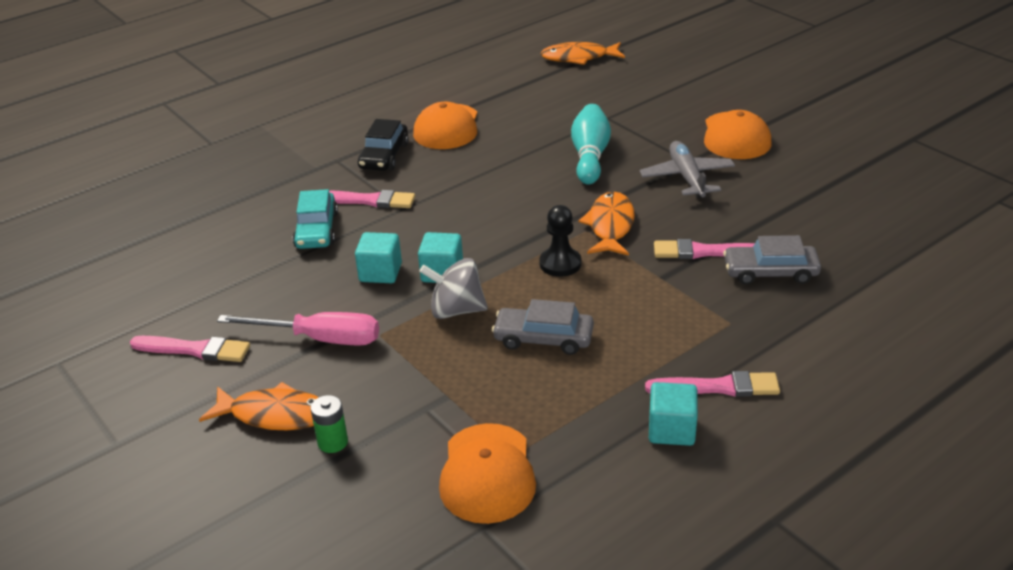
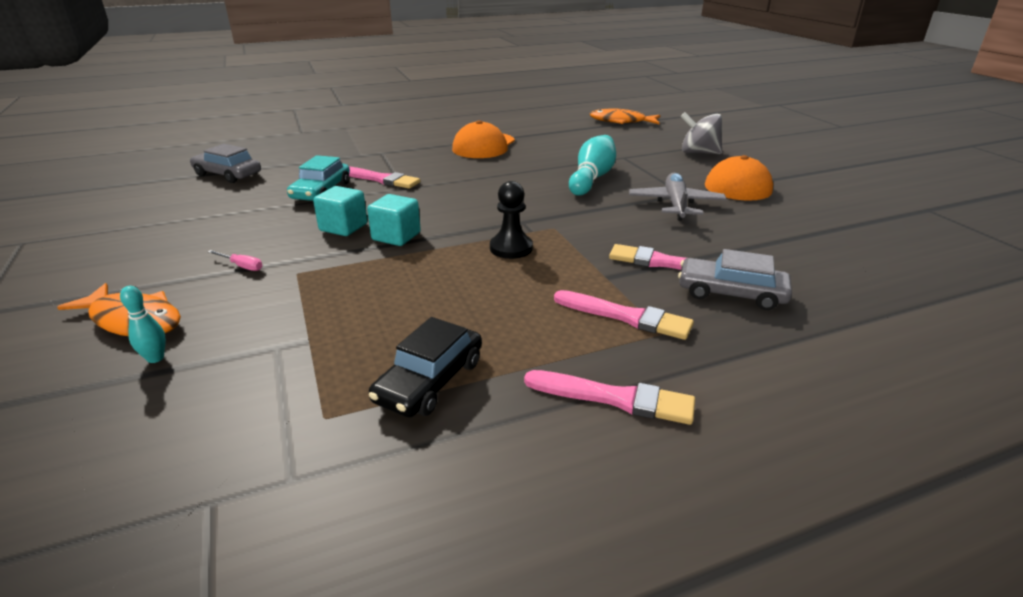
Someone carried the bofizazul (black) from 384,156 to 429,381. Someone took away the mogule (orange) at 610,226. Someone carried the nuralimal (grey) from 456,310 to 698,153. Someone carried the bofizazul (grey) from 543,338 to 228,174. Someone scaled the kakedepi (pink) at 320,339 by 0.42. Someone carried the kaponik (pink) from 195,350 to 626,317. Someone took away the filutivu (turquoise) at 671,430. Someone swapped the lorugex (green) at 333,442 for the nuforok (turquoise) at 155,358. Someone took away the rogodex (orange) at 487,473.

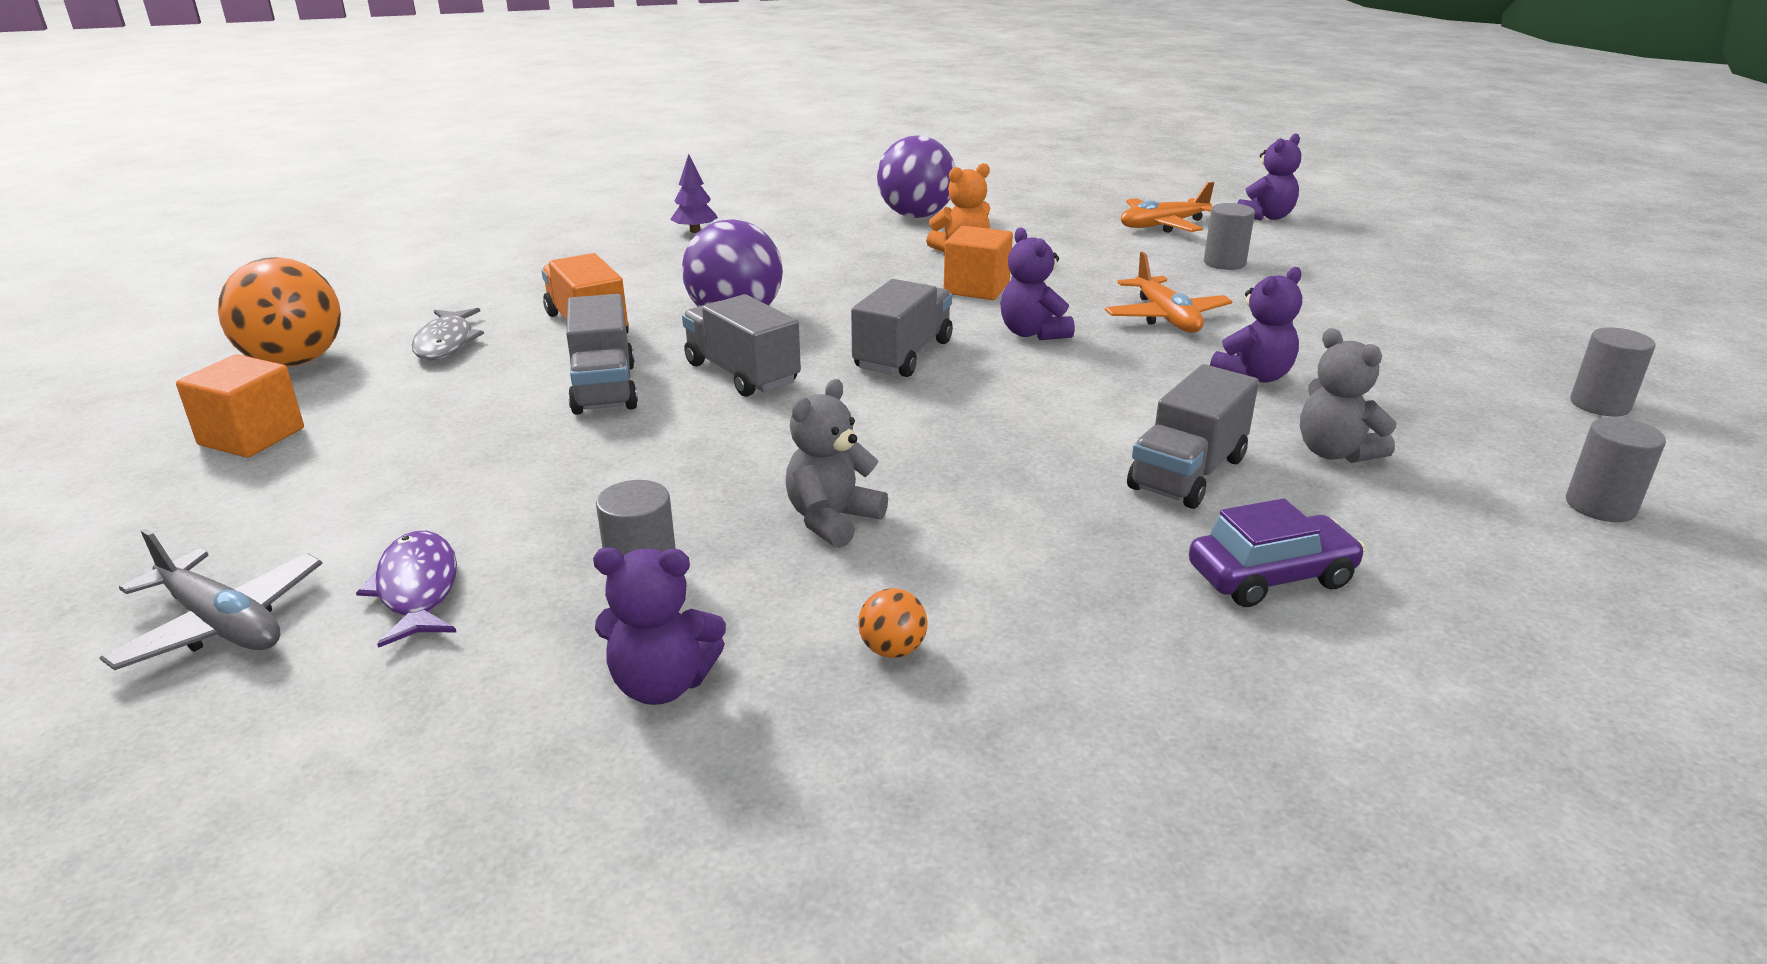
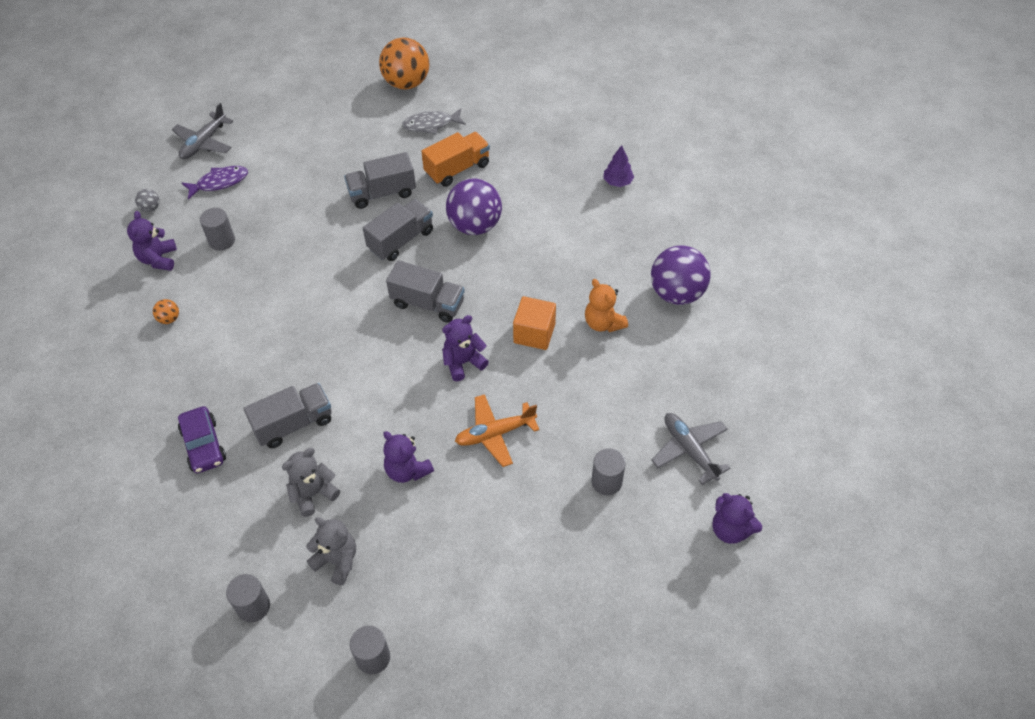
Someone repainted the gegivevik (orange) at 1163,225, which became the gegivevik (grey) at 689,450. Someone took away the filutivu (orange) at 252,436. Someone rotated the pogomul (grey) at 1187,473 by 120 degrees clockwise. Someone carried the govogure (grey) from 832,520 to 337,561. Someone put down the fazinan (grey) at 150,208.

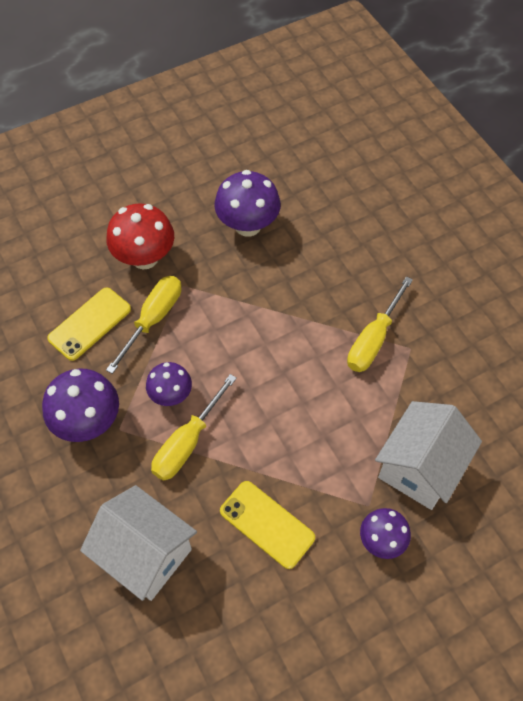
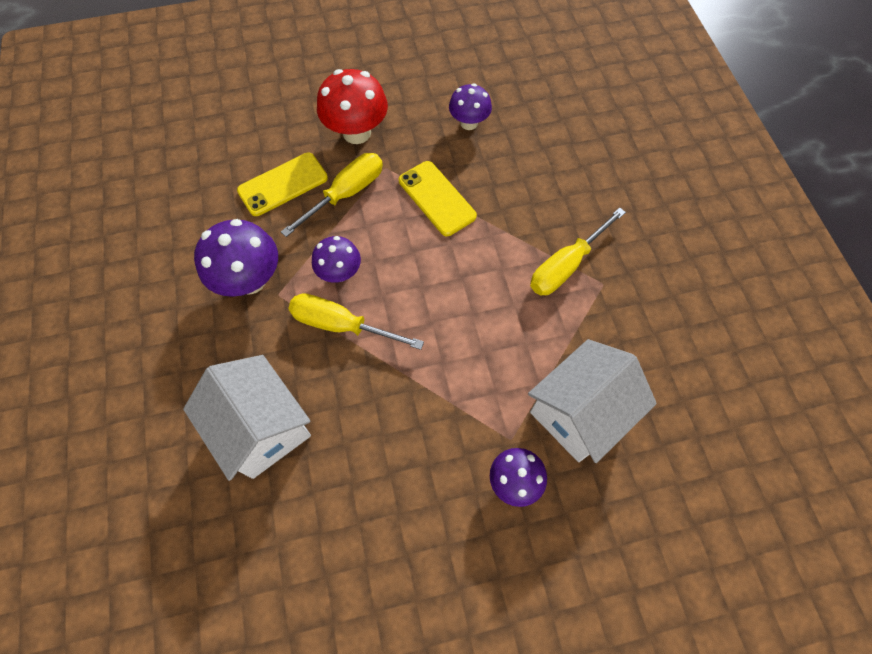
Someone scaled the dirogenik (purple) at 248,225 by 0.63. Someone rotated the kakedepi (yellow) at 187,443 by 60 degrees clockwise. Someone carried the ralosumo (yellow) from 267,524 to 436,198.

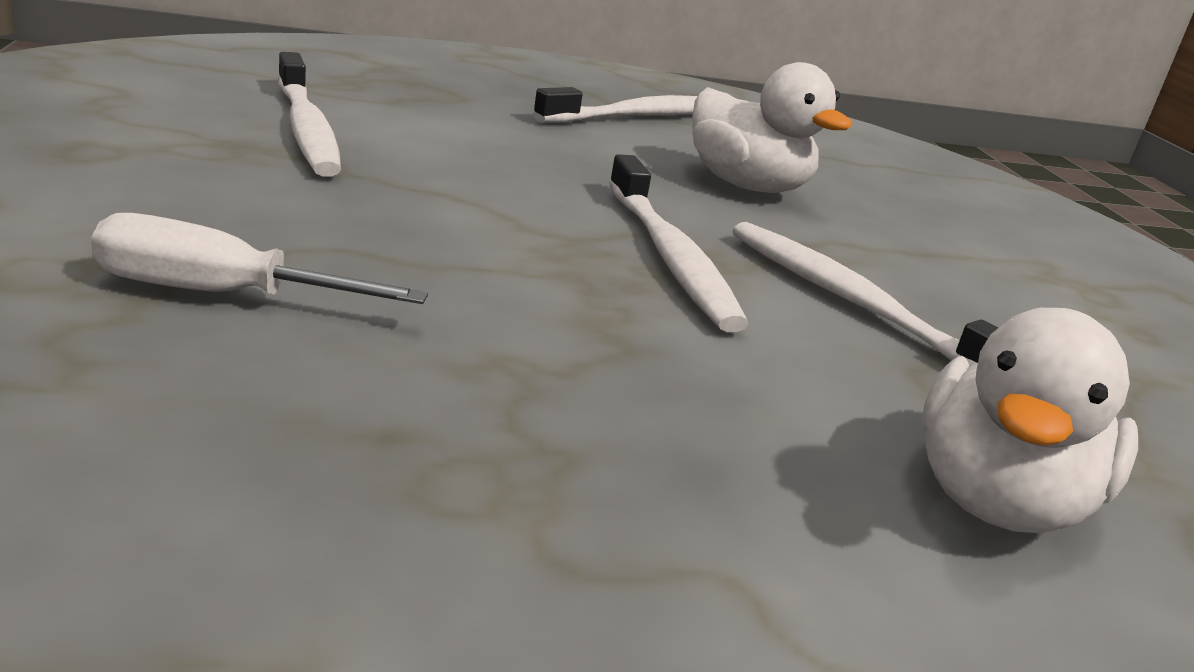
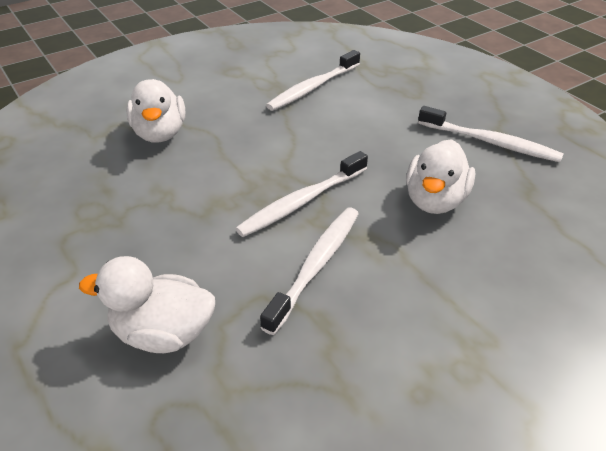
Someone swapped the kakedepi (white) at 222,294 for the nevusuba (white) at 160,133.

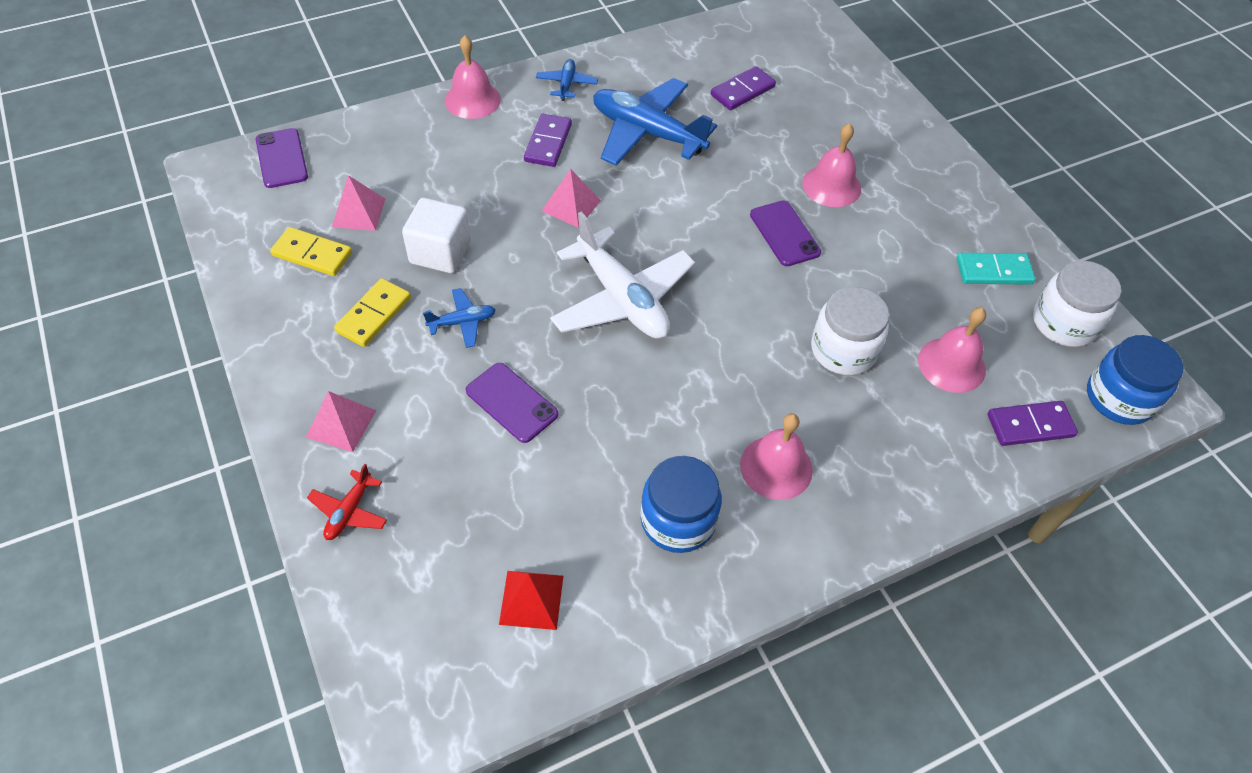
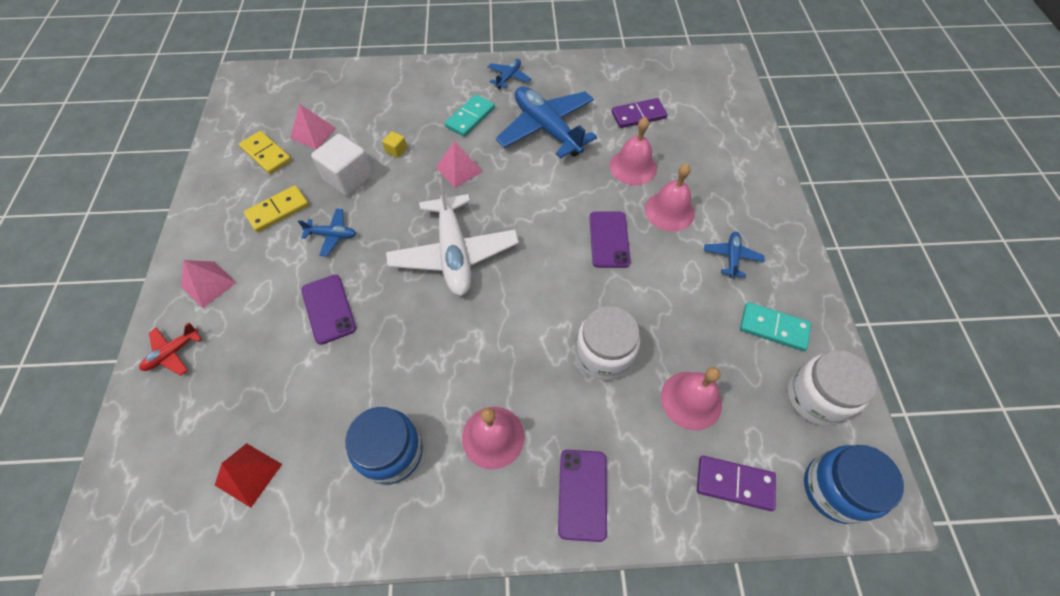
Someone carried the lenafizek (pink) from 472,100 to 633,167. Someone repainted the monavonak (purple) at 548,143, which became the monavonak (turquoise) at 470,117. Someone carried the ralosumo (purple) from 282,158 to 582,494. Someone put down the filutivu (yellow) at 396,150. Someone put down the gegivevik (blue) at 731,257.

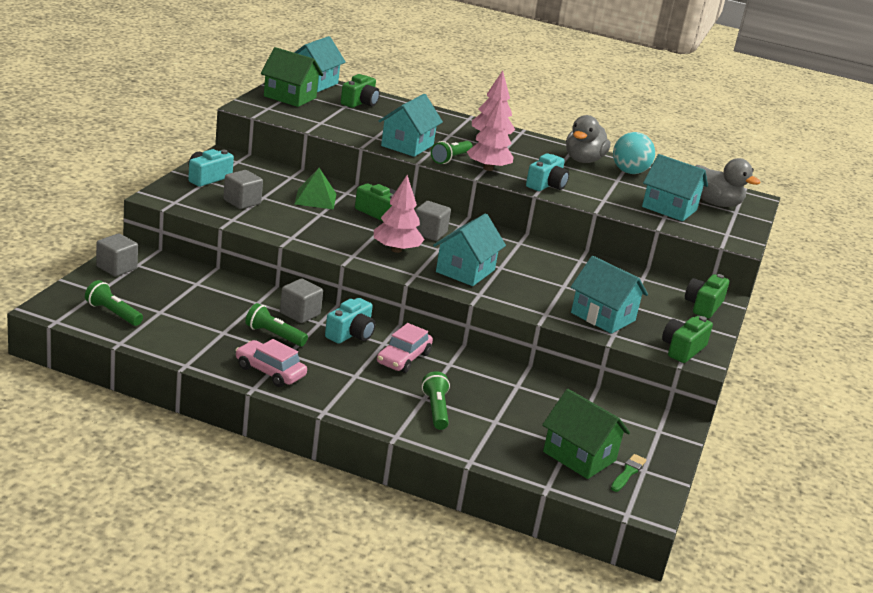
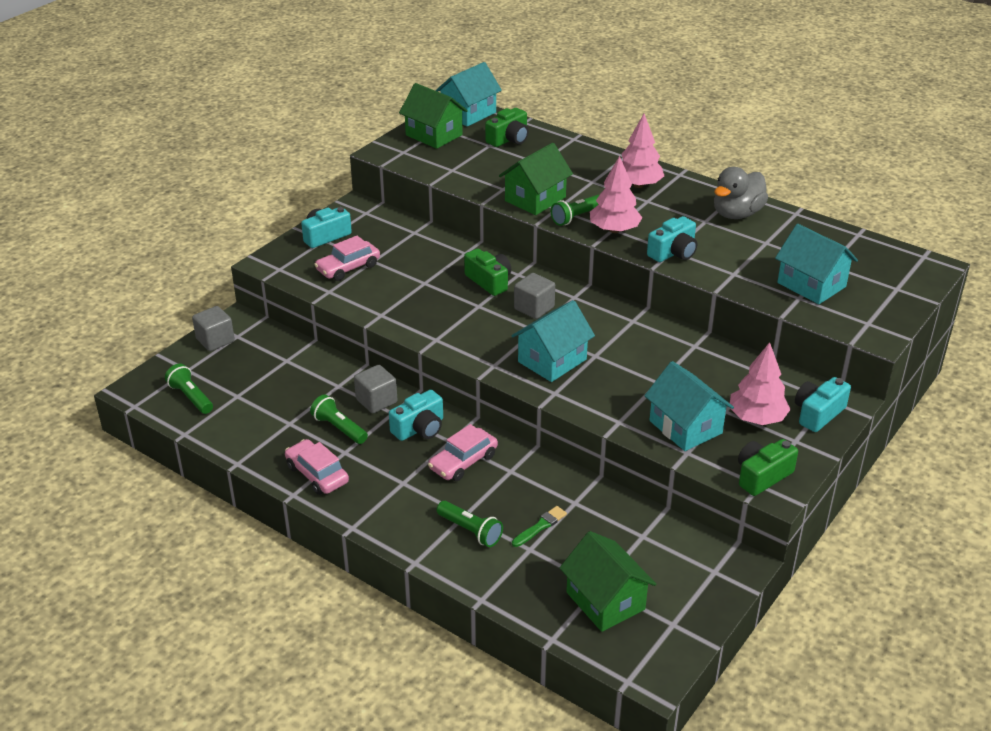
Someone repainted the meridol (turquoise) at 407,145, which became the meridol (green) at 535,199. Someone took away the fazinan (turquoise) at 629,172. Someone took away the nevusuba (grey) at 715,203. Someone took away the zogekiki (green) at 315,198. Someone swapped the filutivu (grey) at 242,202 for the bofizazul (pink) at 348,268. Someone carried the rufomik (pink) from 396,250 to 757,418. Someone repainted the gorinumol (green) at 703,306, which became the gorinumol (turquoise) at 818,413. Someone rotated the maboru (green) at 435,410 by 120 degrees clockwise. Someone carried the kaponik (green) from 628,473 to 540,526.

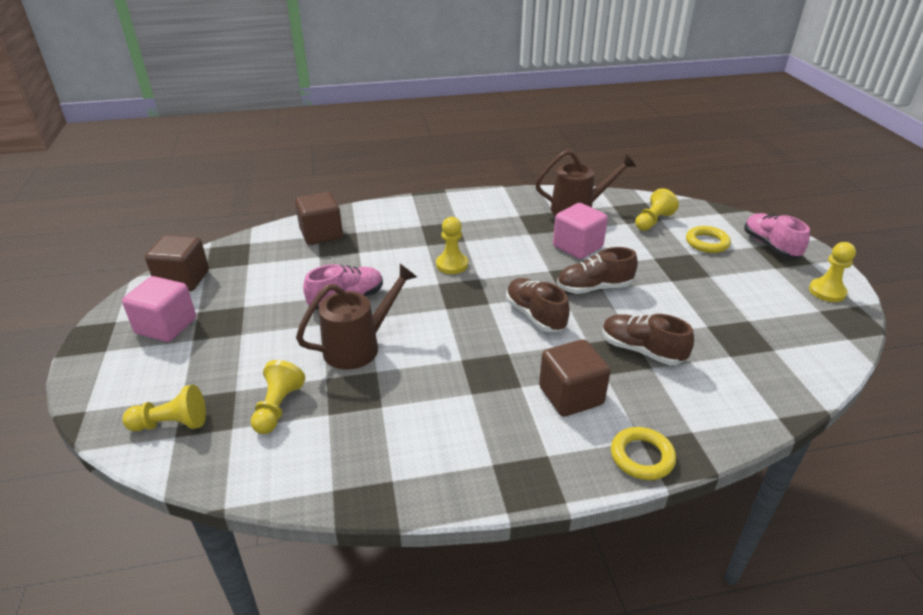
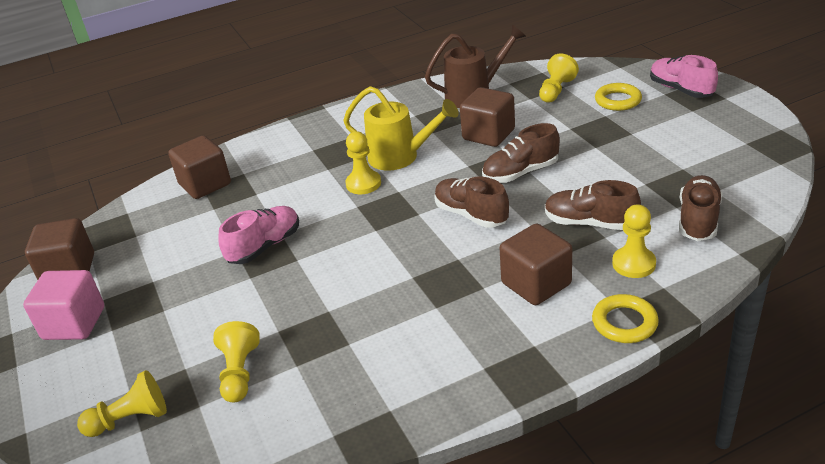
Someone repainted the filutivu (pink) at 577,247, which became the filutivu (brown) at 488,134. Someone carried the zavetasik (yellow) from 827,291 to 633,264. Someone took away the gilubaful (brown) at 359,346. Someone put down the gilubaful (yellow) at 400,157. Someone put down the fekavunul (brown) at 698,220.

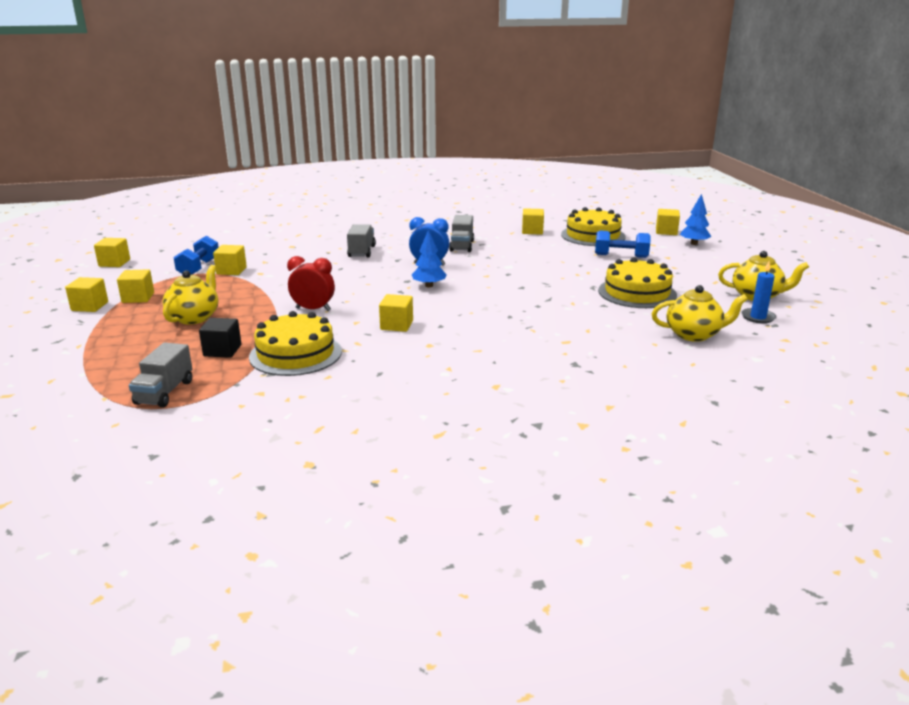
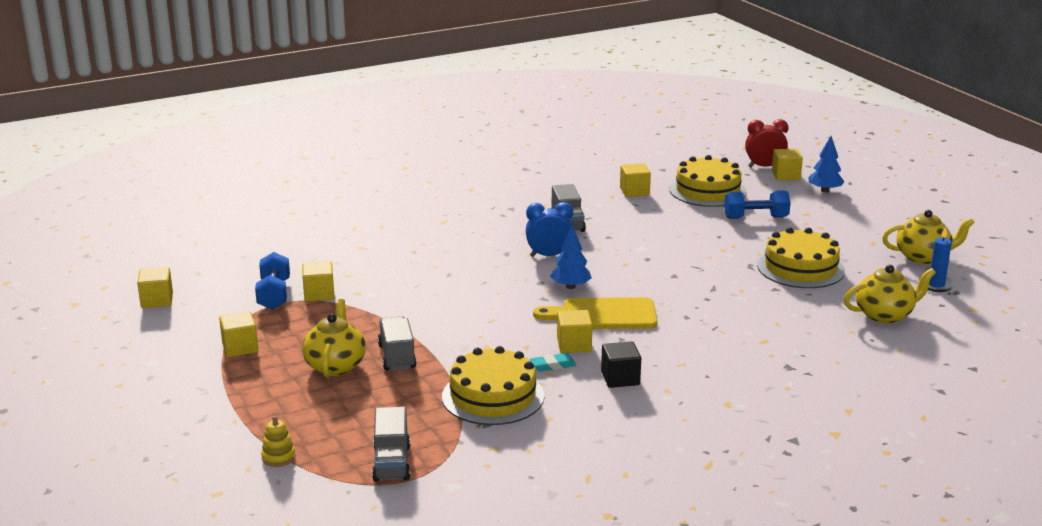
Someone carried the pogomul (grey) from 361,251 to 397,357. Someone carried the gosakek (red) from 313,309 to 764,167. Someone took away the filutivu (yellow) at 90,306. Someone carried the filutivu (black) from 222,350 to 620,378. Someone put down the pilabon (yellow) at 603,315. Someone put down the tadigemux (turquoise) at 553,365. Someone put down the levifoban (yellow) at 278,457.

